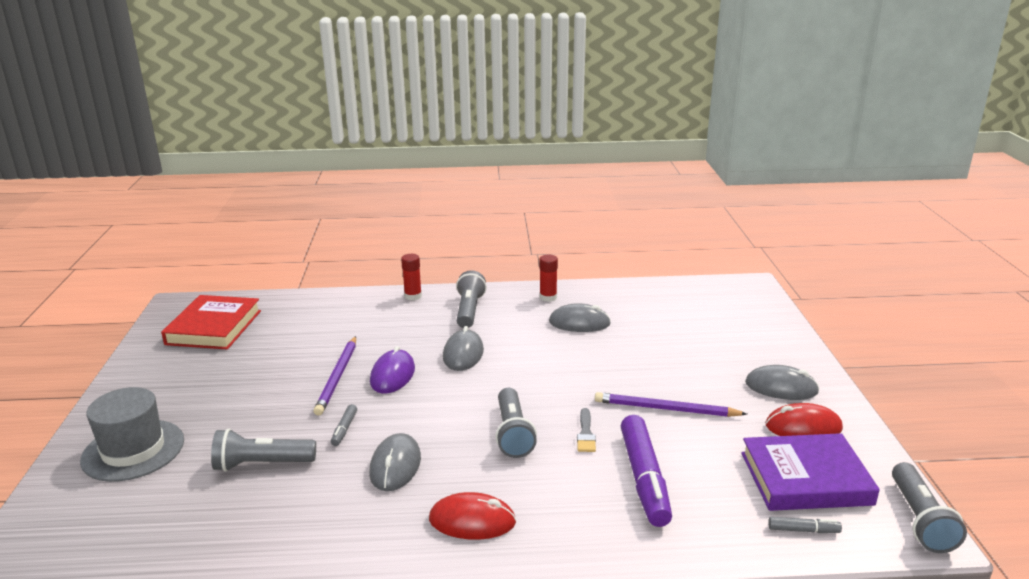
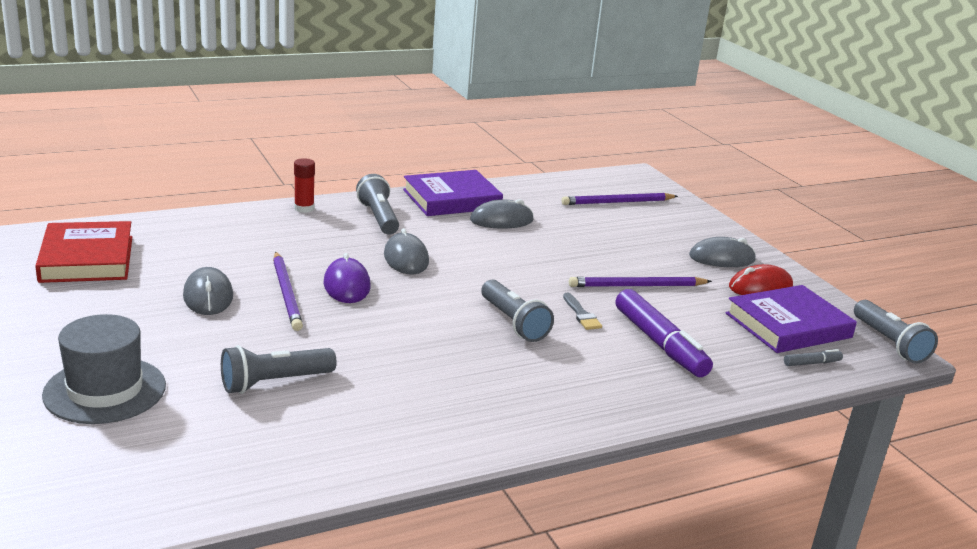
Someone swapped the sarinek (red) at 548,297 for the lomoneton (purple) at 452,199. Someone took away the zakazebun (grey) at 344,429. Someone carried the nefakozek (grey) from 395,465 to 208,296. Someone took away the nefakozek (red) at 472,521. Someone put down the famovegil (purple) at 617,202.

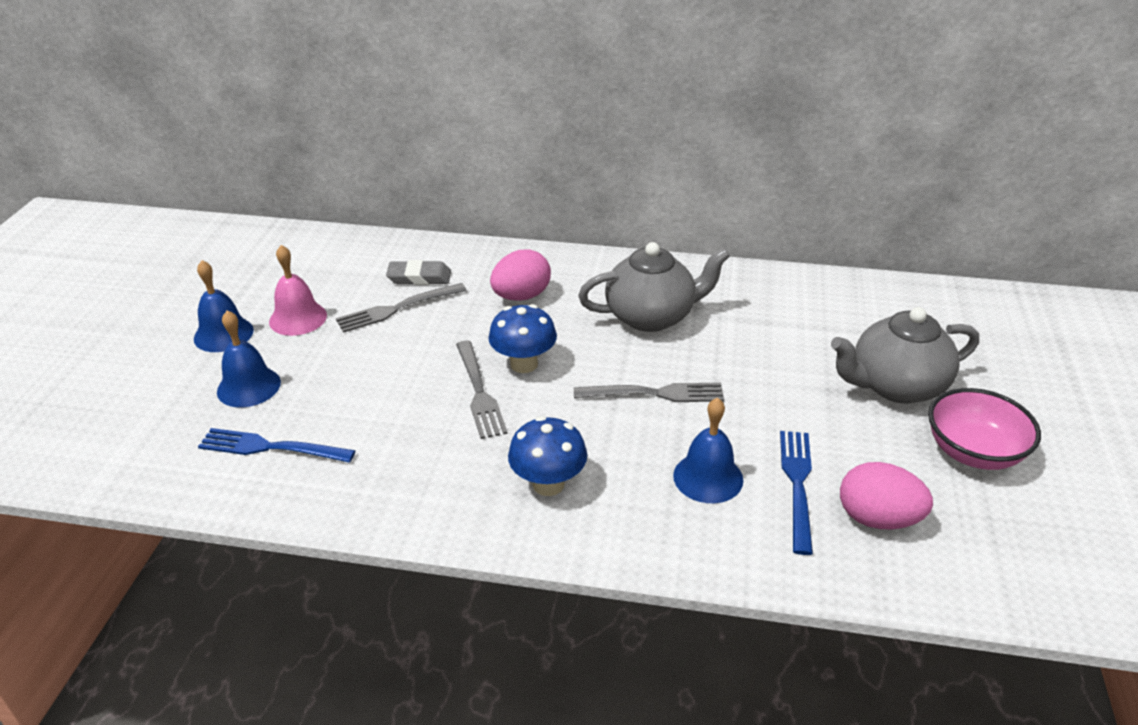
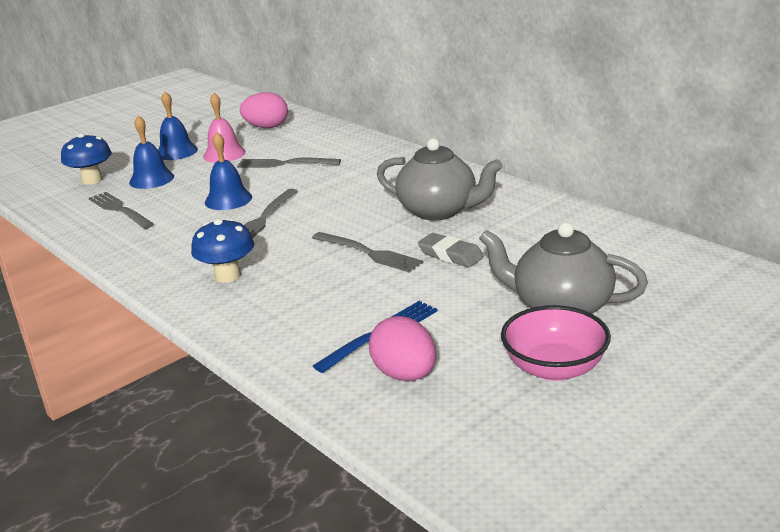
Someone carried the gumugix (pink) from 521,296 to 266,127. Someone carried the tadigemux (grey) from 419,277 to 450,255. Someone carried the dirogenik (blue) from 524,364 to 92,180. Someone carried the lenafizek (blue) from 708,477 to 228,199. Someone repainted the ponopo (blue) at 271,447, which became the ponopo (grey) at 120,210.

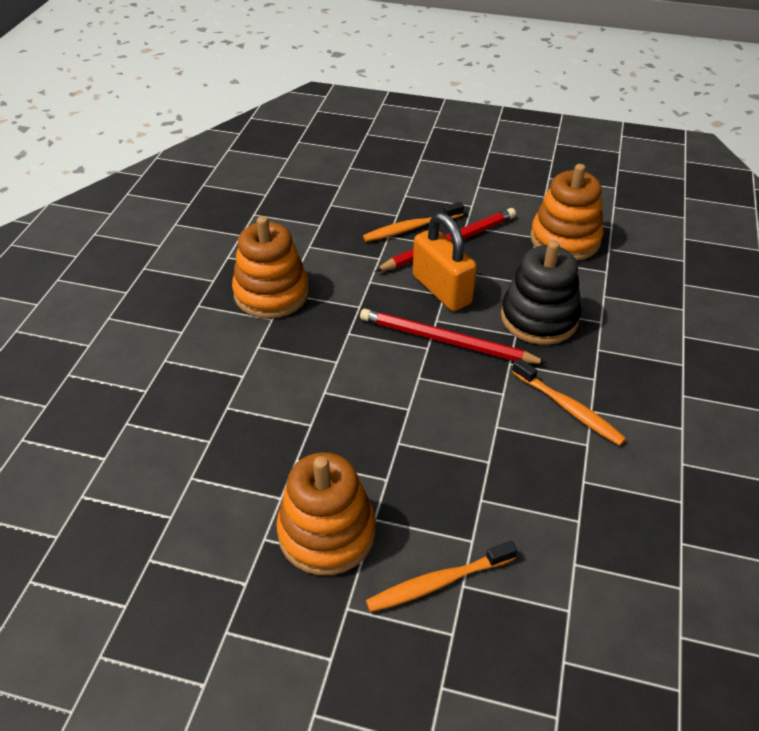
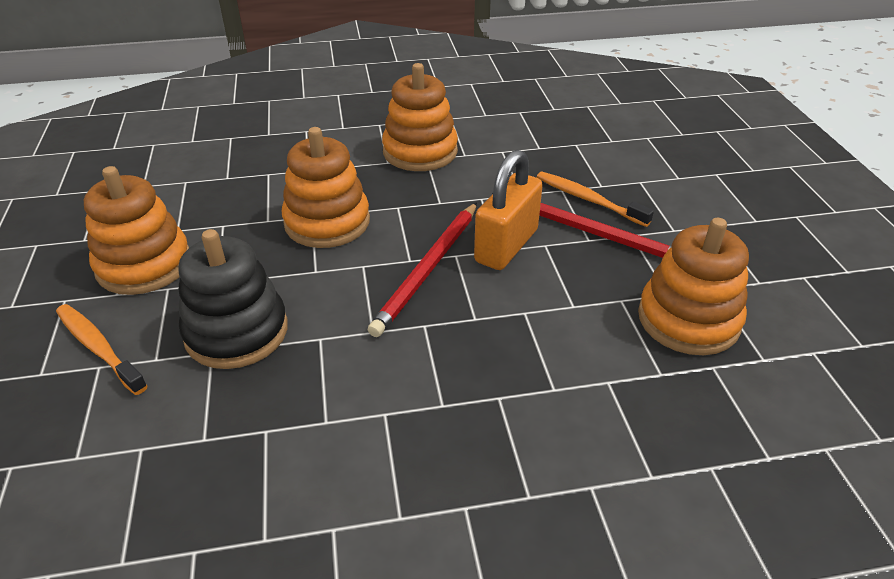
Someone carried the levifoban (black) from 539,318 to 236,332. Someone rotated the famovegil (red) at 446,341 by 150 degrees counterclockwise. Someone took away the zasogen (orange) at 568,408. Someone put down the levifoban (orange) at 327,222.

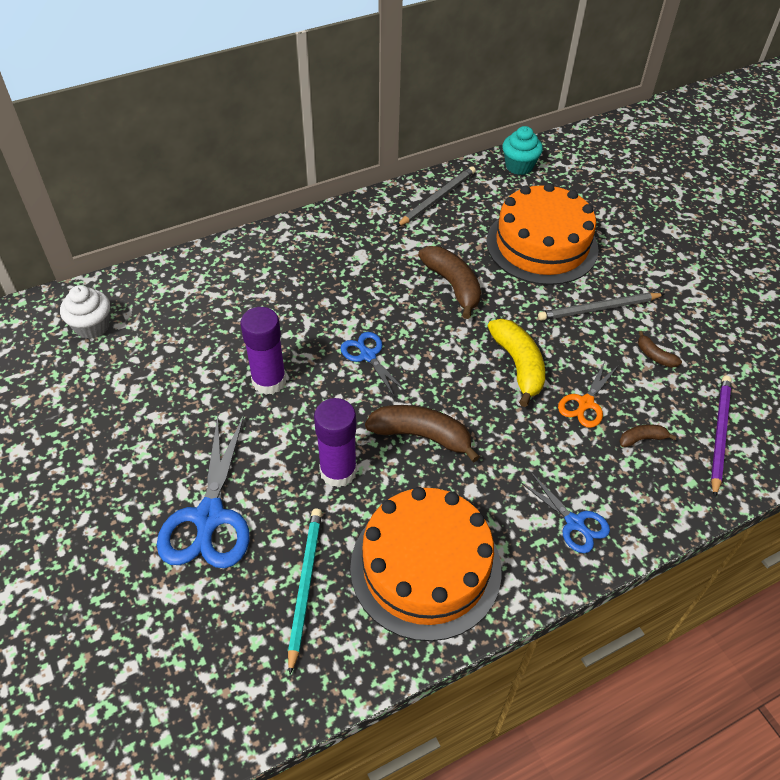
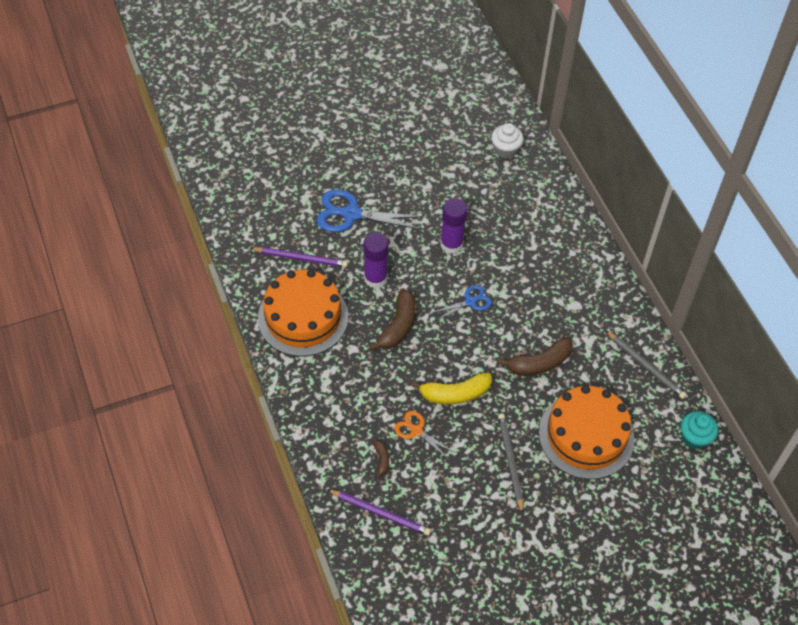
Someone took away the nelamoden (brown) at 654,356. Someone took away the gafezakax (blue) at 575,523. Someone repainted the famovegil (turquoise) at 305,585, which became the famovegil (purple) at 301,258.

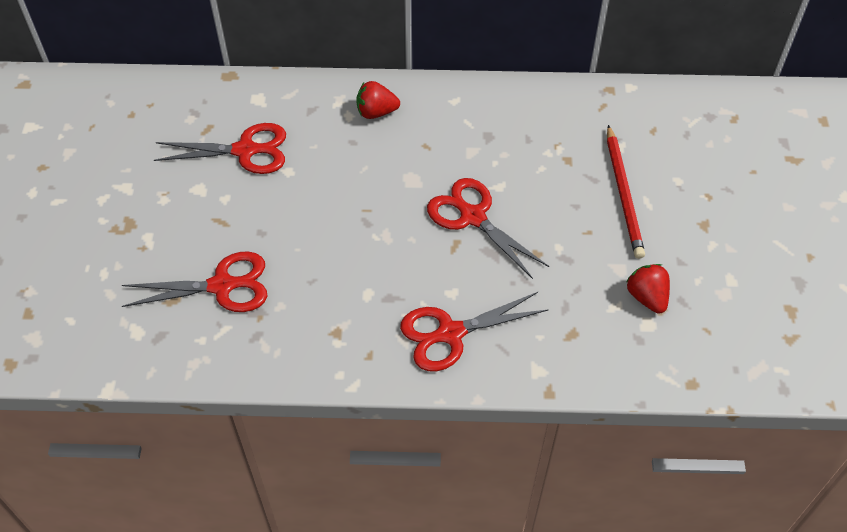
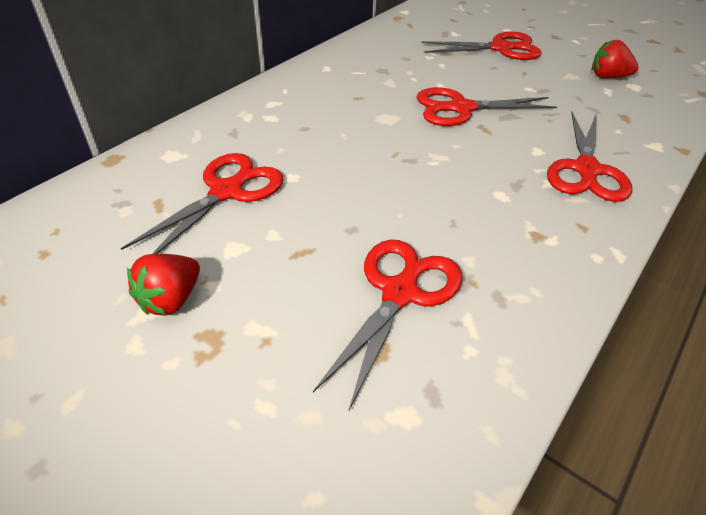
Someone carried the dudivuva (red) from 376,112 to 171,299. Someone swapped the famovegil (red) at 623,194 for the gafezakax (red) at 501,48.

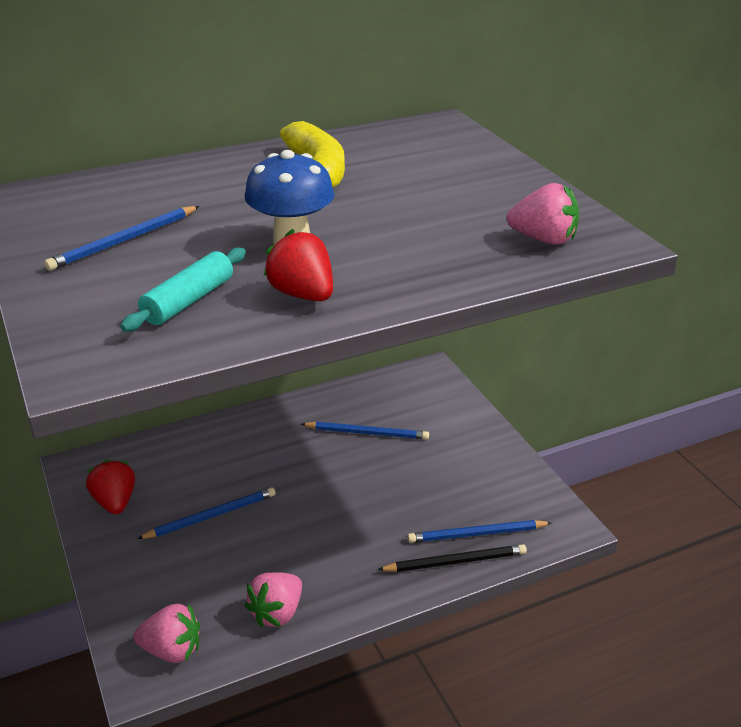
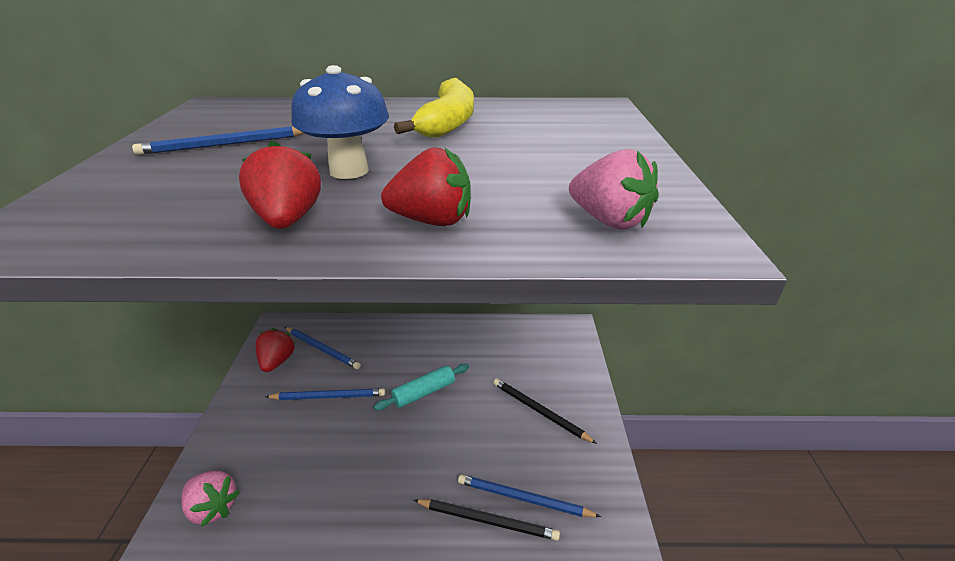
Someone carried the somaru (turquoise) from 189,301 to 424,392. Someone carried the famovegil (blue) from 367,433 to 322,349. Someone took away the dudivuva (pink) at 277,613. Someone put down the dudivuva (red) at 432,221. Someone put down the famovegil (black) at 539,411.

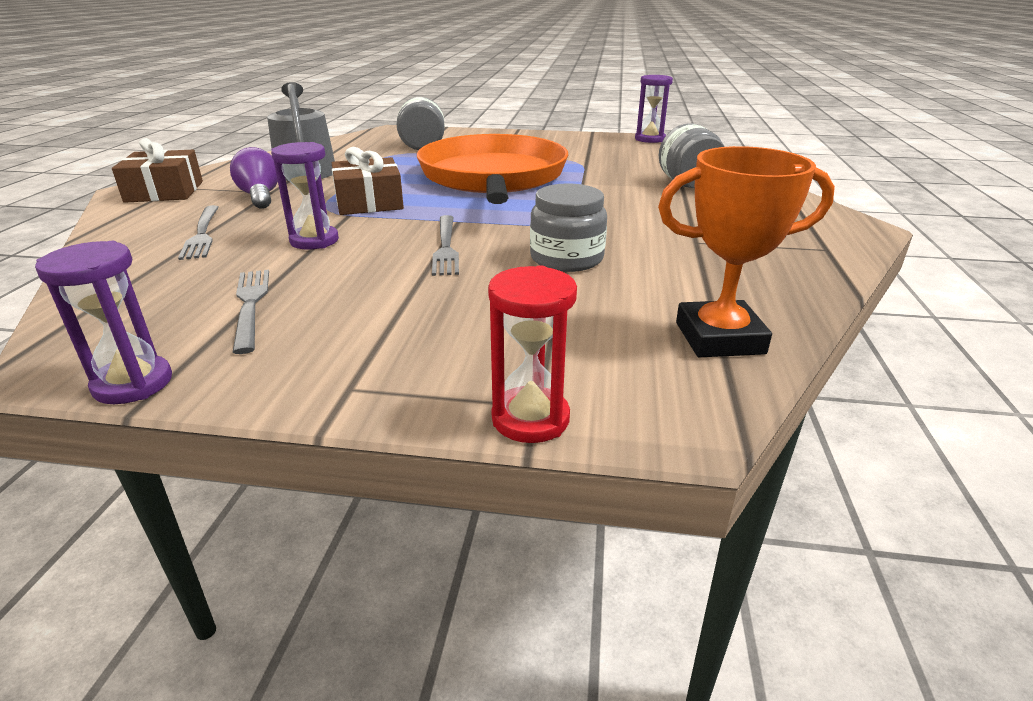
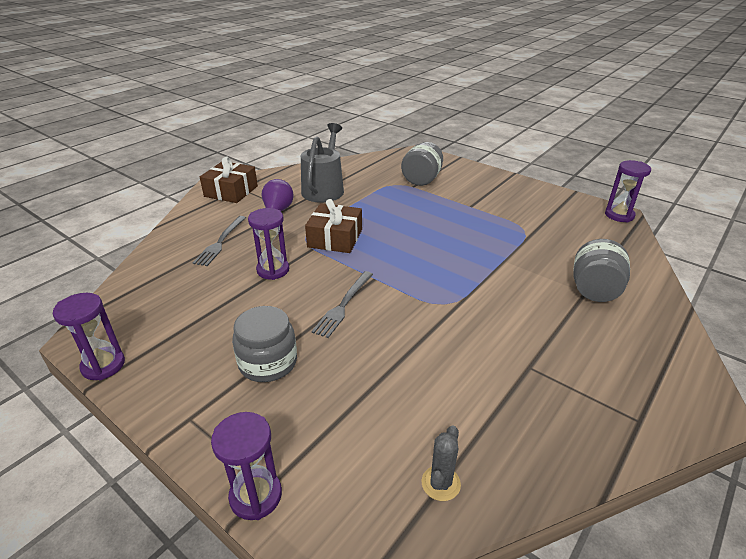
Someone took away the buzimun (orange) at 493,177. Someone swapped the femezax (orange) at 719,338 for the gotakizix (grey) at 440,483. Someone carried the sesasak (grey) from 566,258 to 268,362. Someone repainted the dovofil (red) at 530,419, which became the dovofil (purple) at 256,496. Someone took away the ponopo (grey) at 251,305.

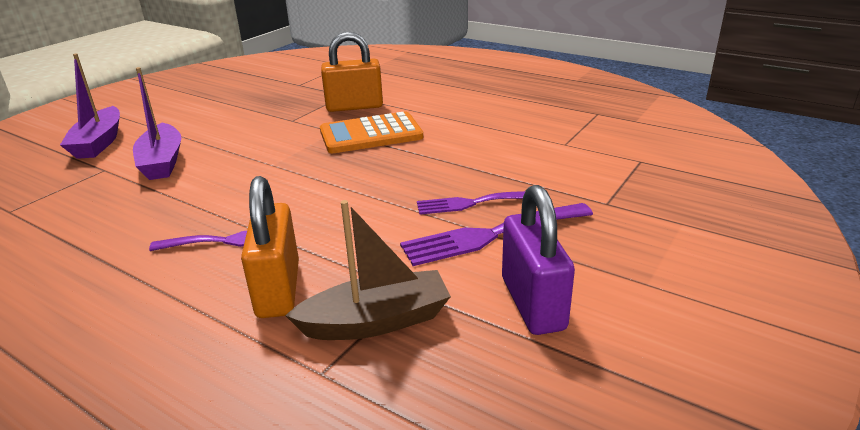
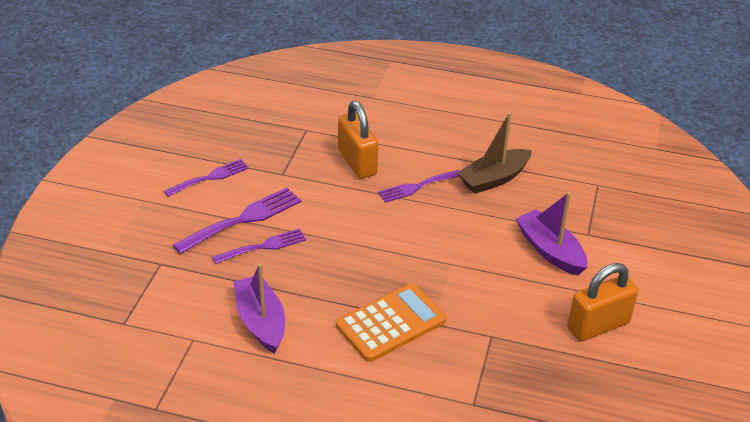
Someone carried the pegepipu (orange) from 354,107 to 598,326. Someone carried the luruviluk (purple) from 99,143 to 261,321. Someone swapped the pegepipu (purple) at 533,303 for the ponopo (purple) at 210,177. Someone carried the luruviluk (brown) from 376,321 to 494,179.

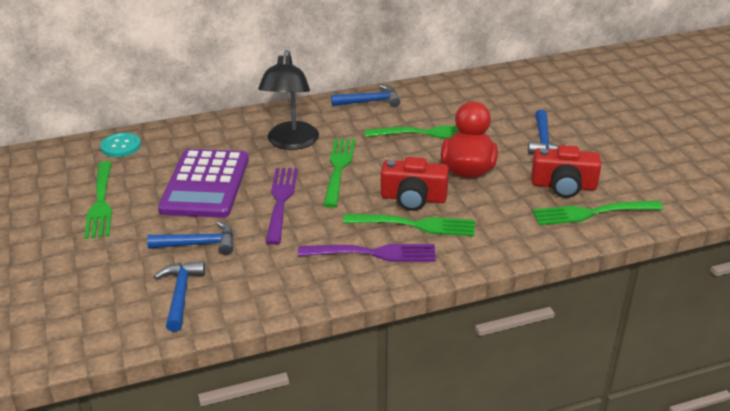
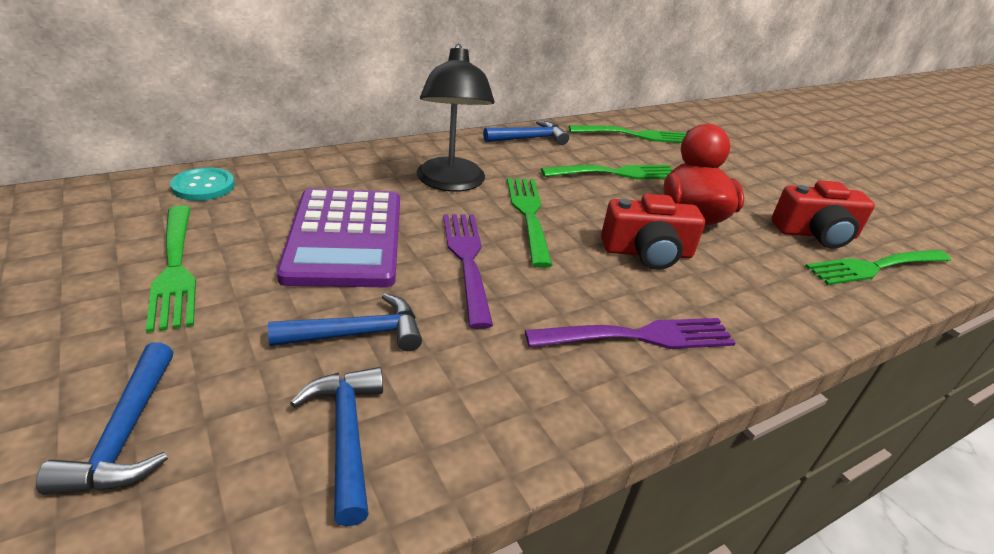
Someone carried the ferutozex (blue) from 543,141 to 126,434. Someone carried the ponopo (green) from 415,225 to 635,135.

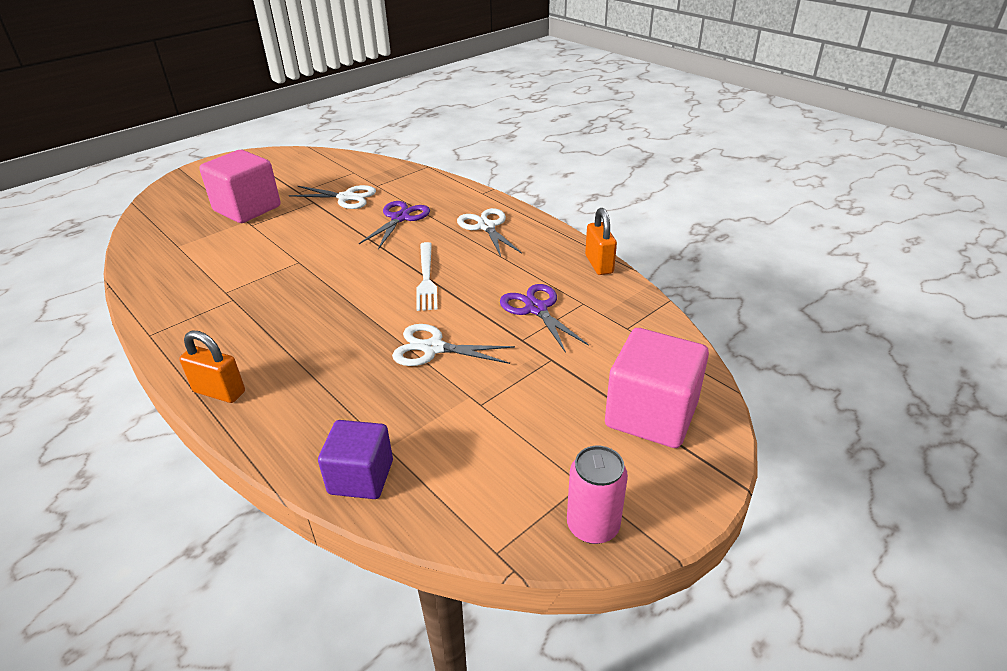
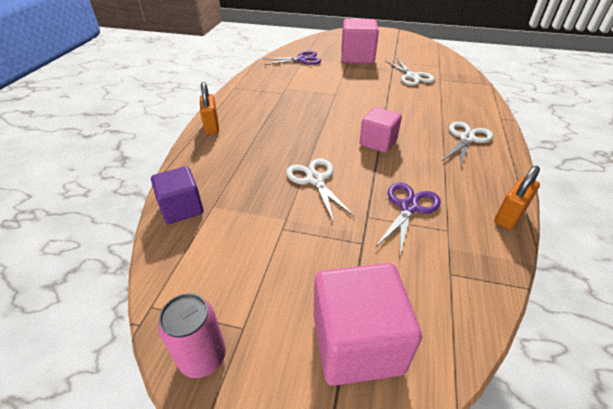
Someone carried the gafezakax (purple) from 400,218 to 301,59. Someone swapped the ponopo (white) at 426,278 for the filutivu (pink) at 378,142.

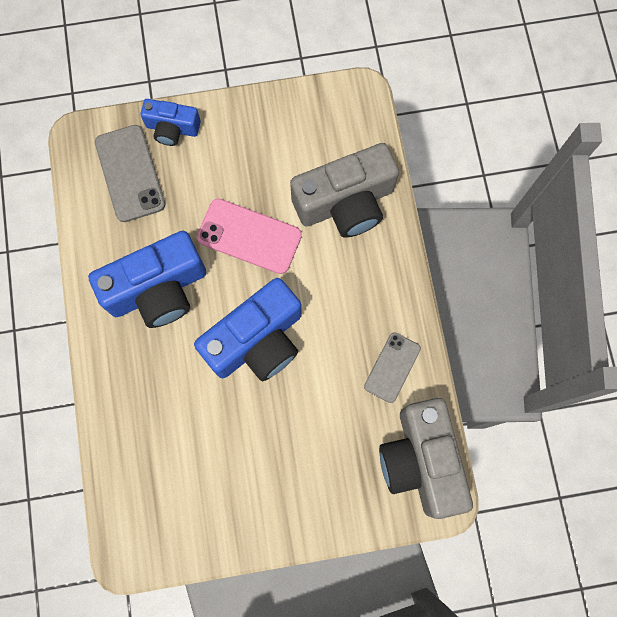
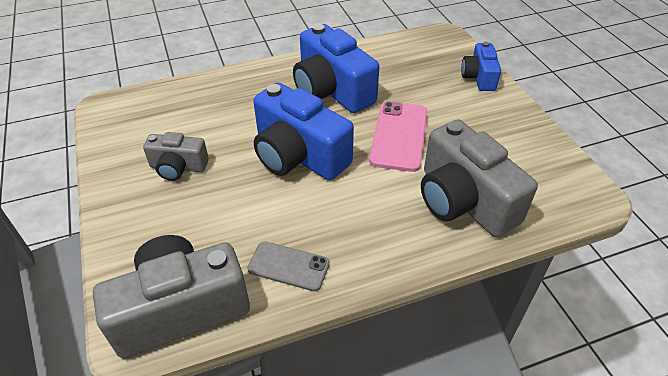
Someone took away the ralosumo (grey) at 130,173. Someone put down the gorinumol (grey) at 178,167.

